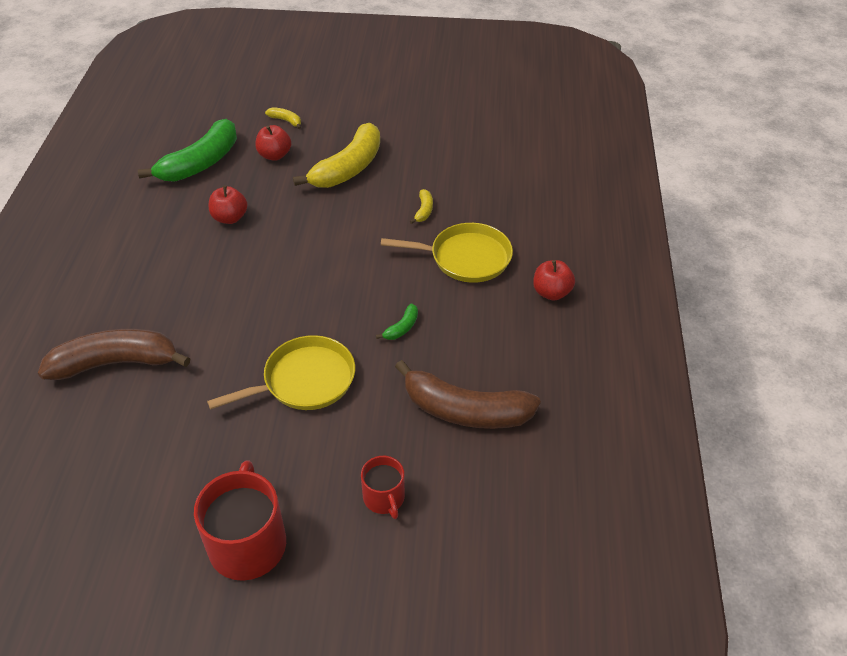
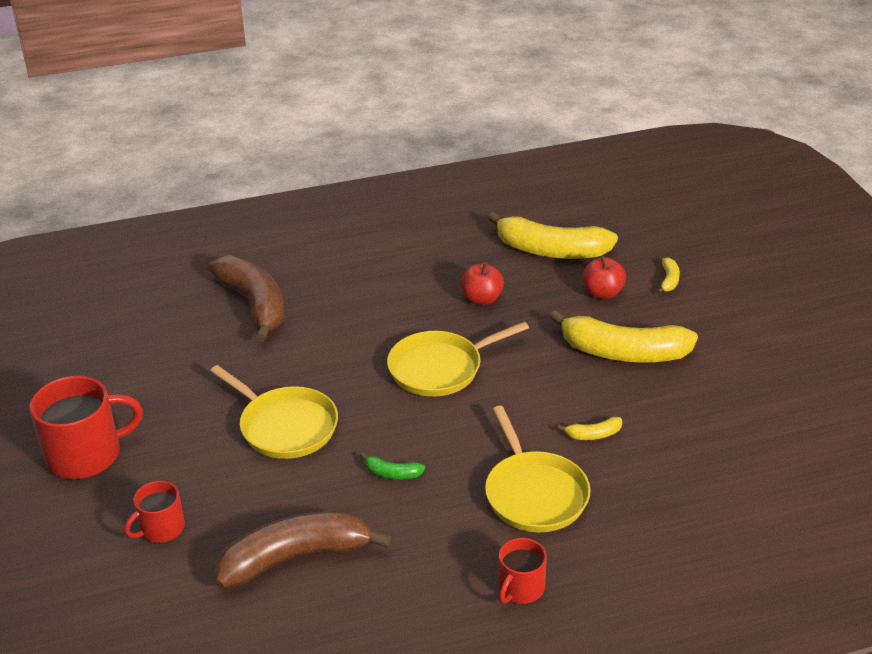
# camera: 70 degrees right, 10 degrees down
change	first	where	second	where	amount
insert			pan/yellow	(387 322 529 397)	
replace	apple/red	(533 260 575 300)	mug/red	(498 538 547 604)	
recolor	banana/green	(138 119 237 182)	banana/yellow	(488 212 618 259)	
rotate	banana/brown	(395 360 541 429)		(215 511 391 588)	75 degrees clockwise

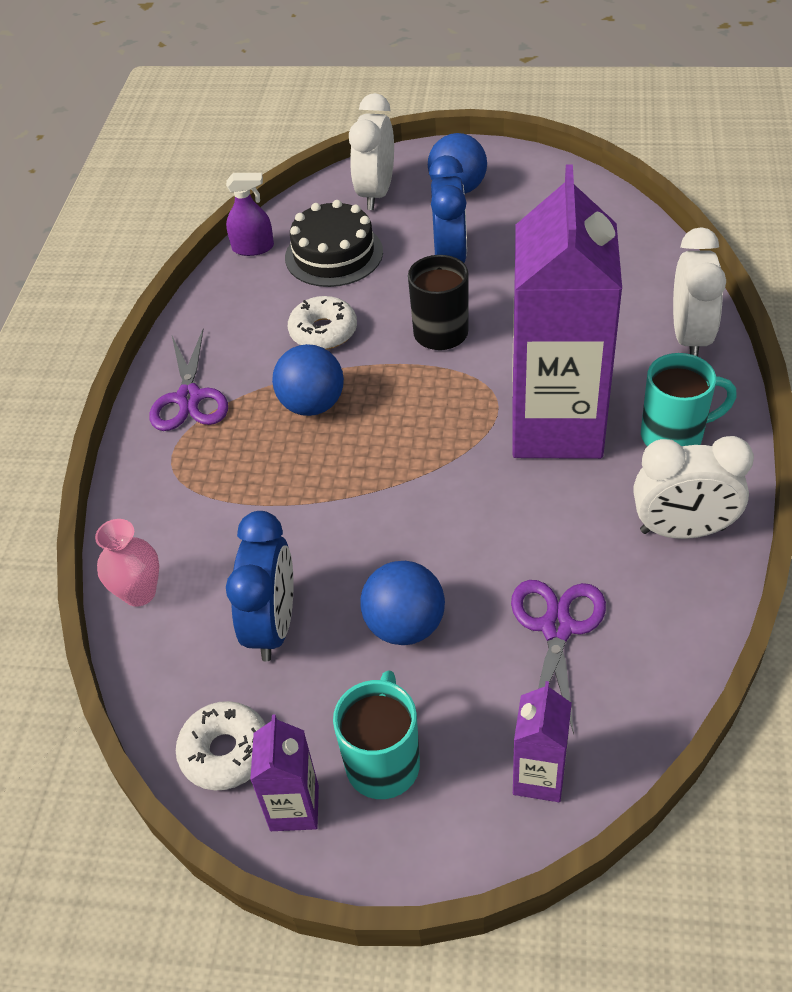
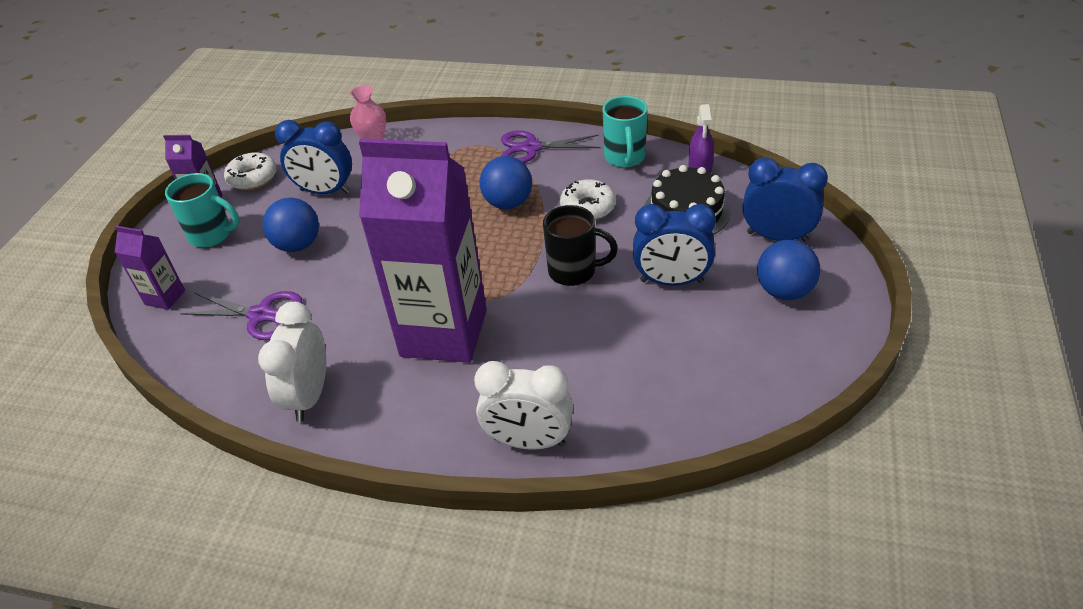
# camera: 95 degrees right, 5 degrees down
change	first	where	second	where	amount
move	mug/turquoise	(641 353 737 446)		(603 96 648 168)	
recolor	clock/white	(349 93 394 210)	clock/blue	(742 157 828 242)	

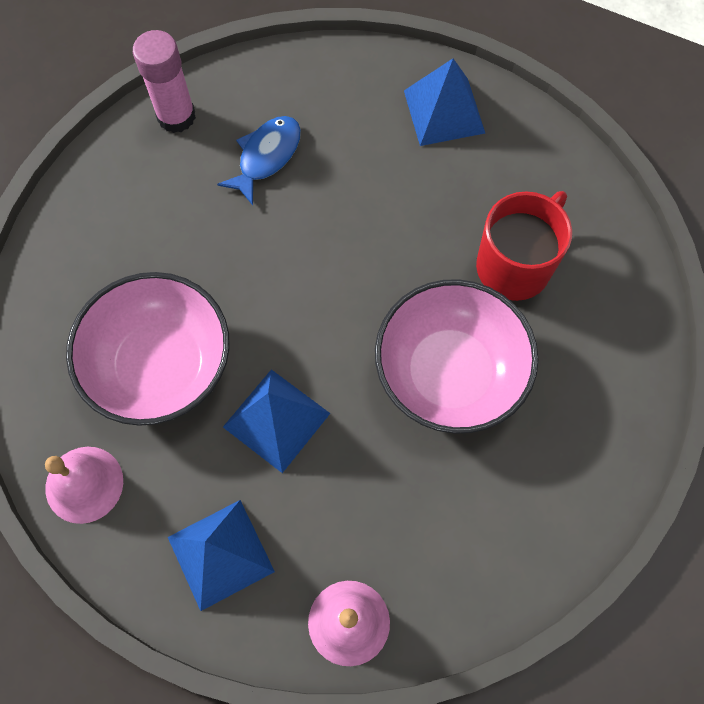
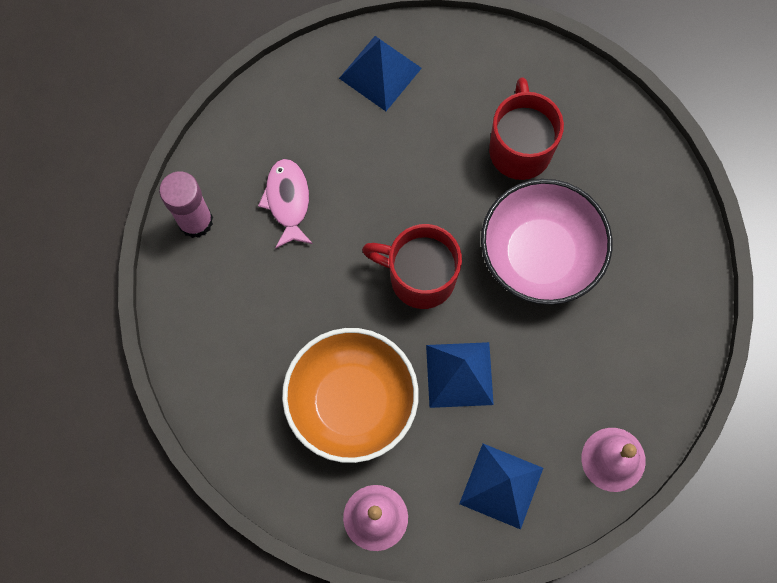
# camera: 40 degrees left, 5 degrees up
change	first	where	second	where	amount
insert			mug/red	(362 224 462 309)	
recolor	bowl/pink	(66 272 230 426)	bowl/orange	(282 328 419 463)	
recolor	fish/blue	(217 116 301 205)	fish/pink	(258 159 313 249)	

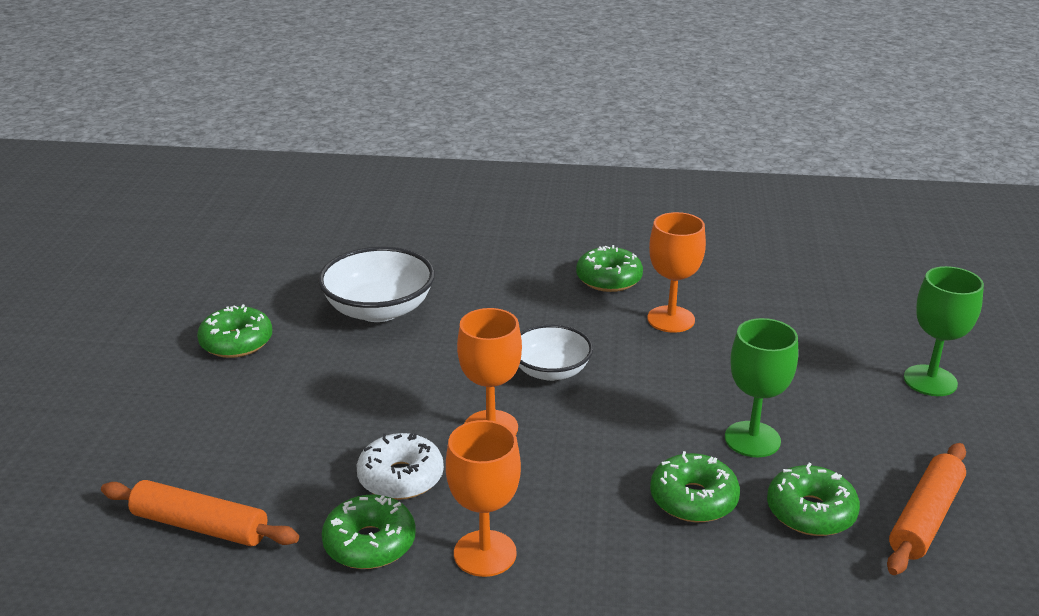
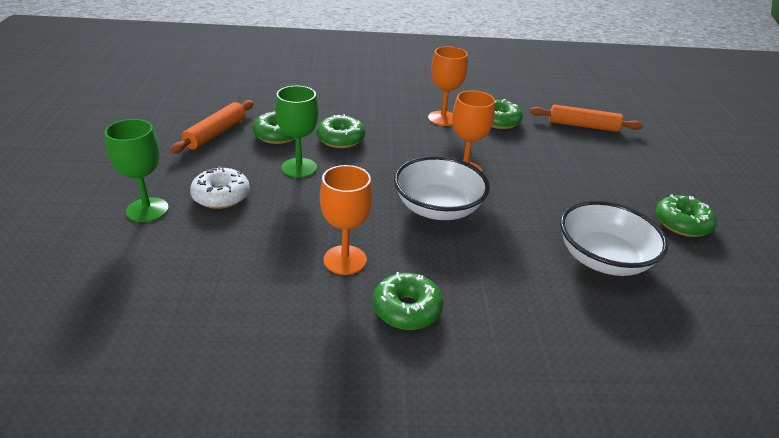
# camera: 170 degrees right, 5 degrees up
change	first	where	second	where	amount
move	donut/white	(357 433 444 500)		(190 166 250 209)	
resize	bowl/white	(519 324 593 381)		(394 156 490 220)	x1.51

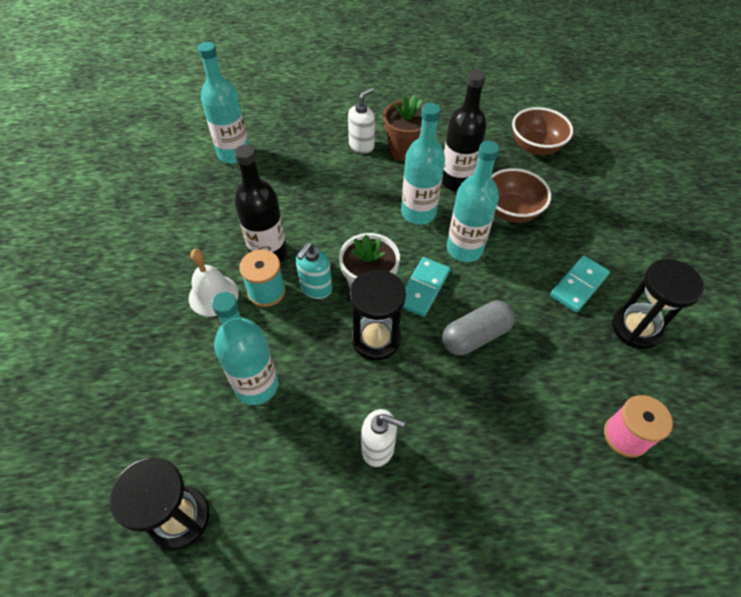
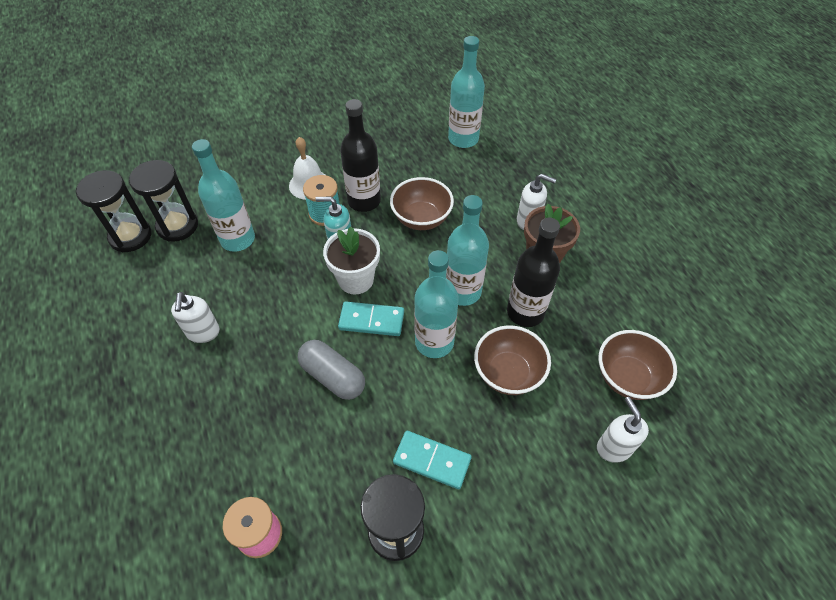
# camera: 70 degrees right, 0 degrees up
change	first	where	second	where	amount
insert			bowl/brown	(390 177 454 230)	
insert			soap dispenser/white	(597 397 649 463)	
move	hourglass/black	(350 269 406 361)		(129 160 198 242)	

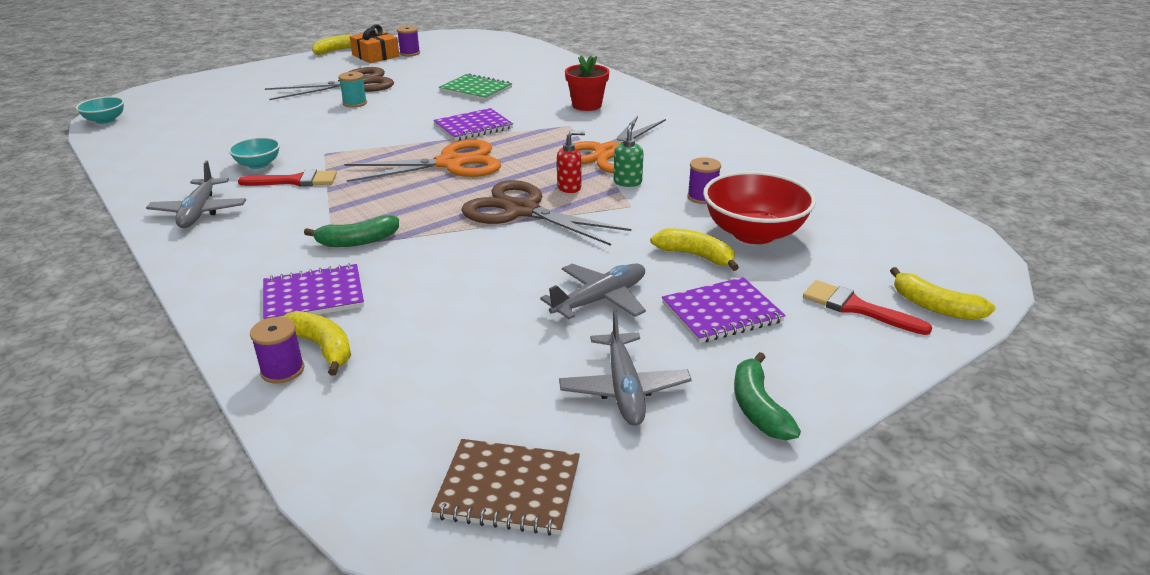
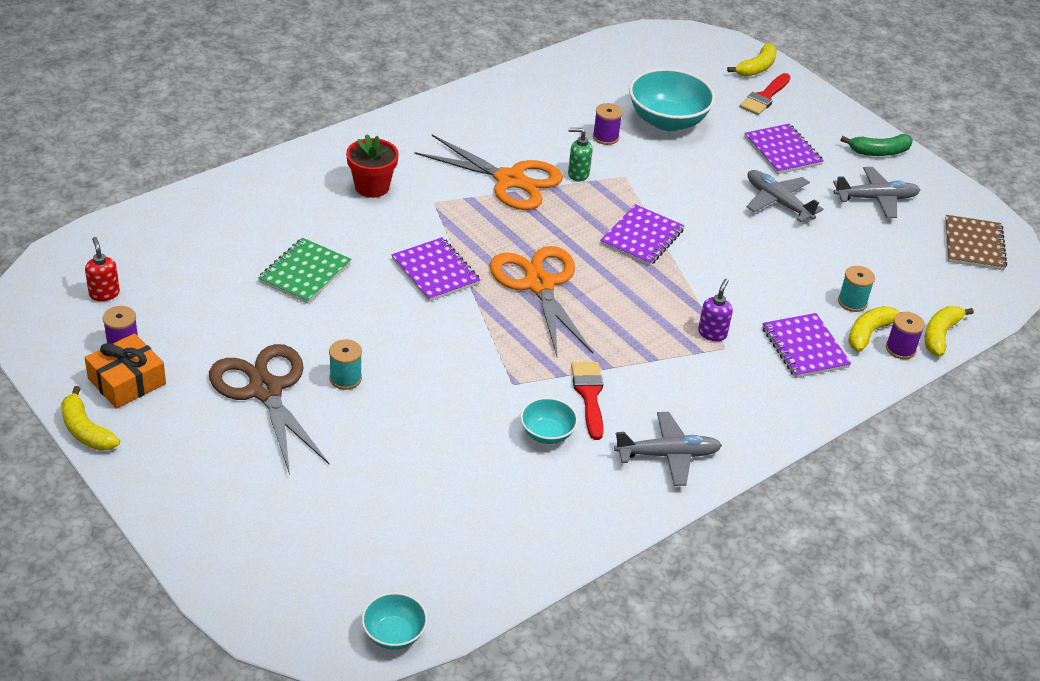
# camera: 95 degrees left, 10 degrees up
change	first	where	second	where	amount
insert			spool/turquoise	(838 266 875 312)	
move	soap dispenser/red	(557 131 585 193)		(85 237 120 301)	
move	banana/yellow	(650 228 739 271)		(925 306 974 357)	
replace	banana/green	(304 215 399 247)	soap dispenser/purple	(698 279 733 341)	
replace	scissors/brown	(461 180 631 246)	notebook/purple	(600 204 685 266)	
recolor	bowl/red	(703 171 816 244)	bowl/turquoise	(629 68 715 131)	

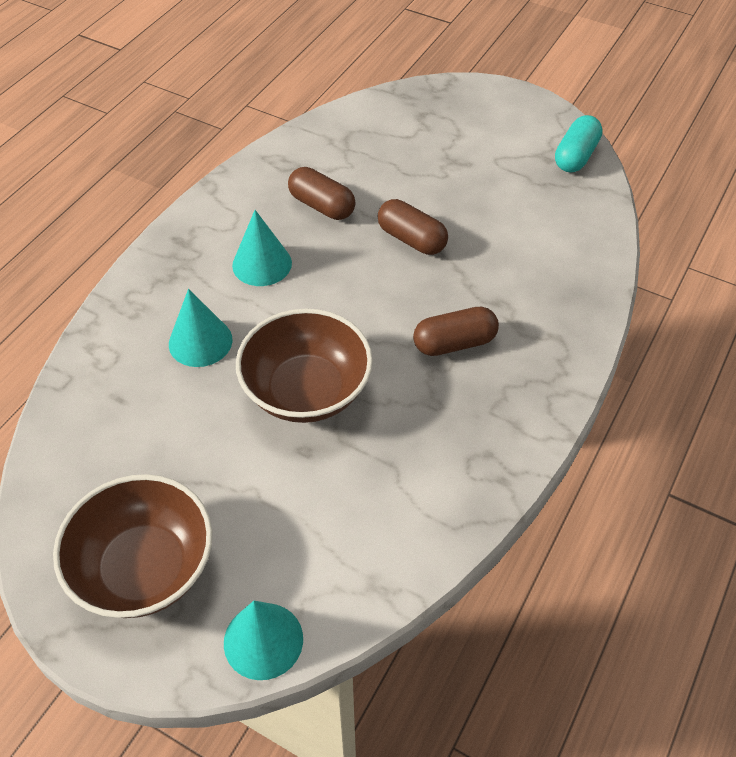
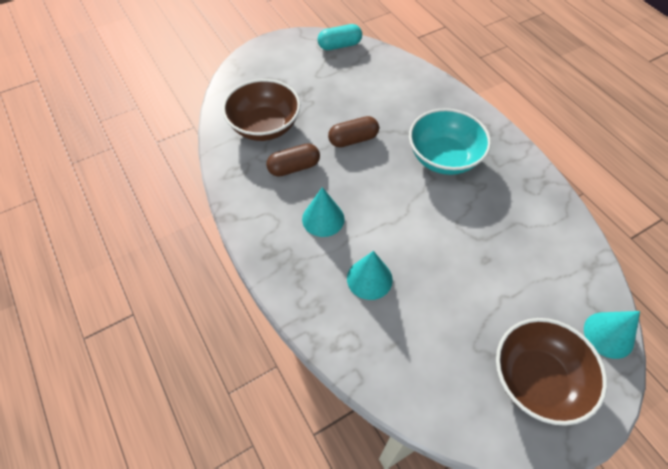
# camera: 60 degrees left, 5 degrees up
change	first	where	second	where	amount
move	bowl/brown	(236 309 373 423)		(222 79 300 141)	
replace	capsule/brown	(413 307 499 356)	bowl/turquoise	(409 108 491 175)	
rotate	capsule/turquoise	(555 115 603 173)		(318 24 362 50)	75 degrees counterclockwise

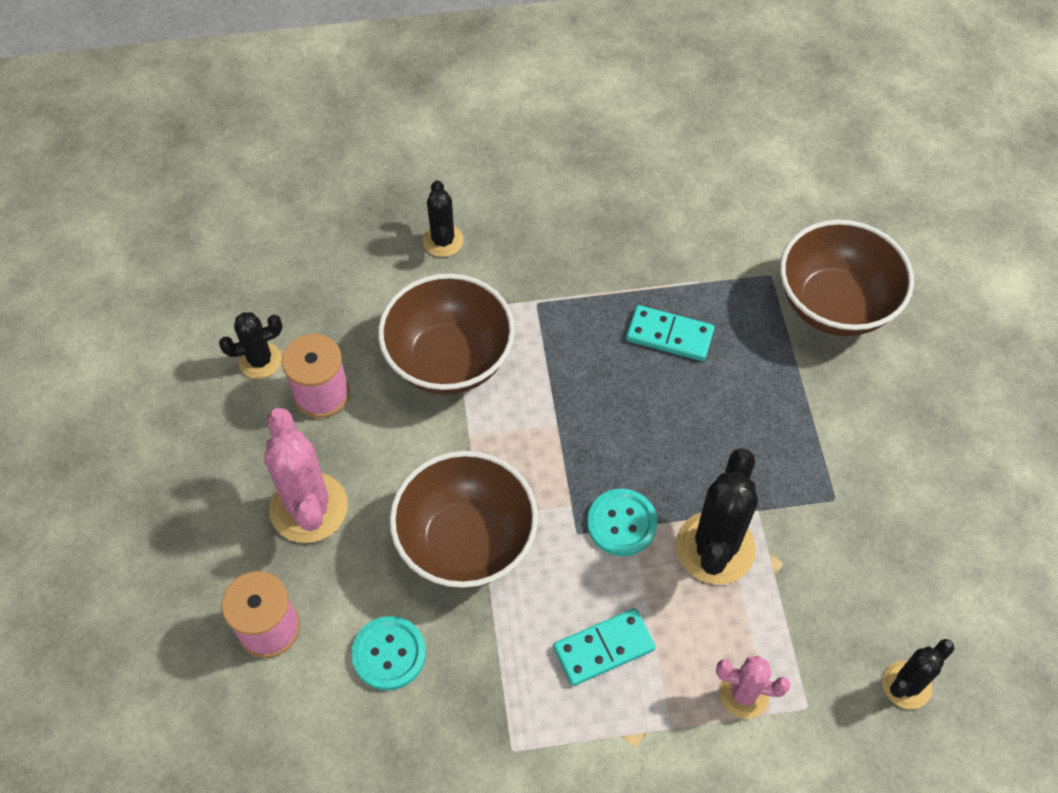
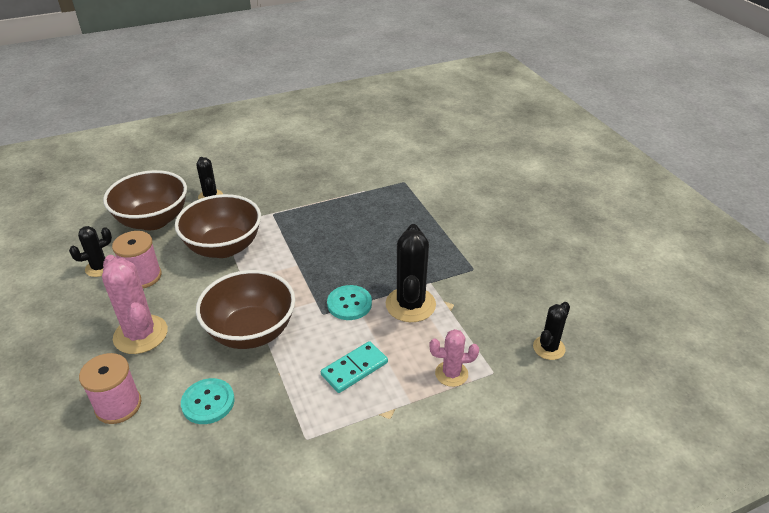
# camera: 15 degrees left, 20 degrees down
change	first	where	second	where	amount
delete	domino/turquoise	(626 305 714 361)			
move	bowl/brown	(780 220 914 336)		(103 170 187 231)	

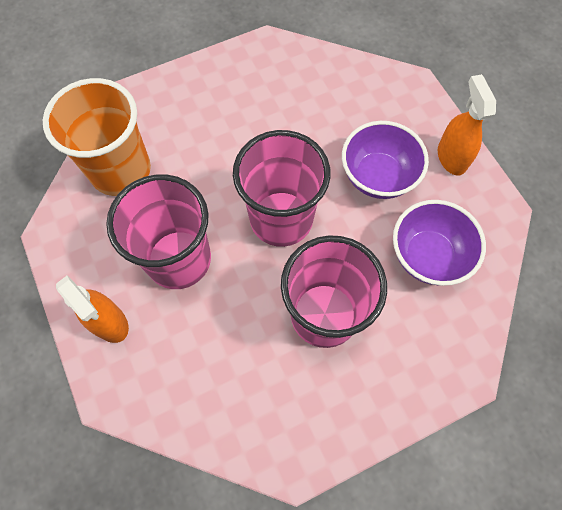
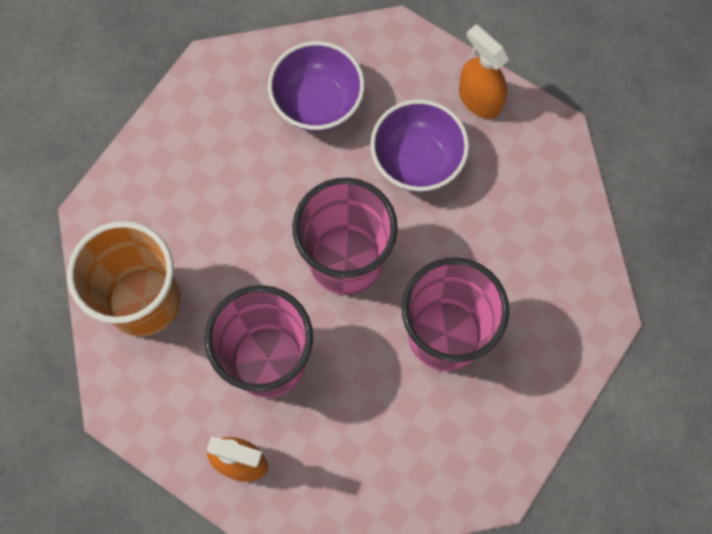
# camera: 30 degrees left, 5 degrees up
change	first	where	second	where	amount
move	bowl/purple	(393 200 486 286)		(268 41 365 132)	

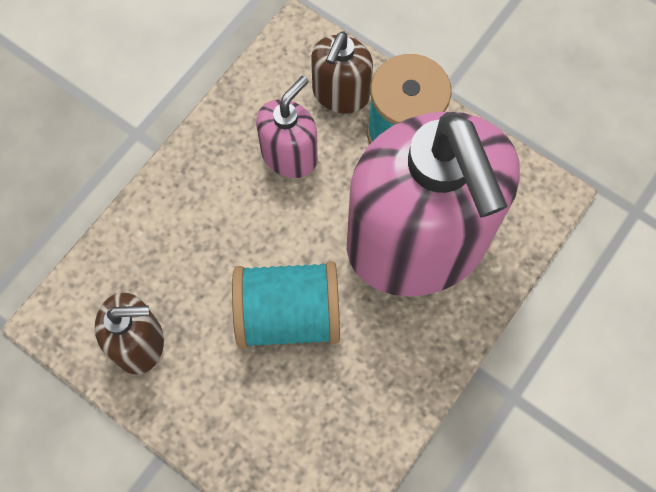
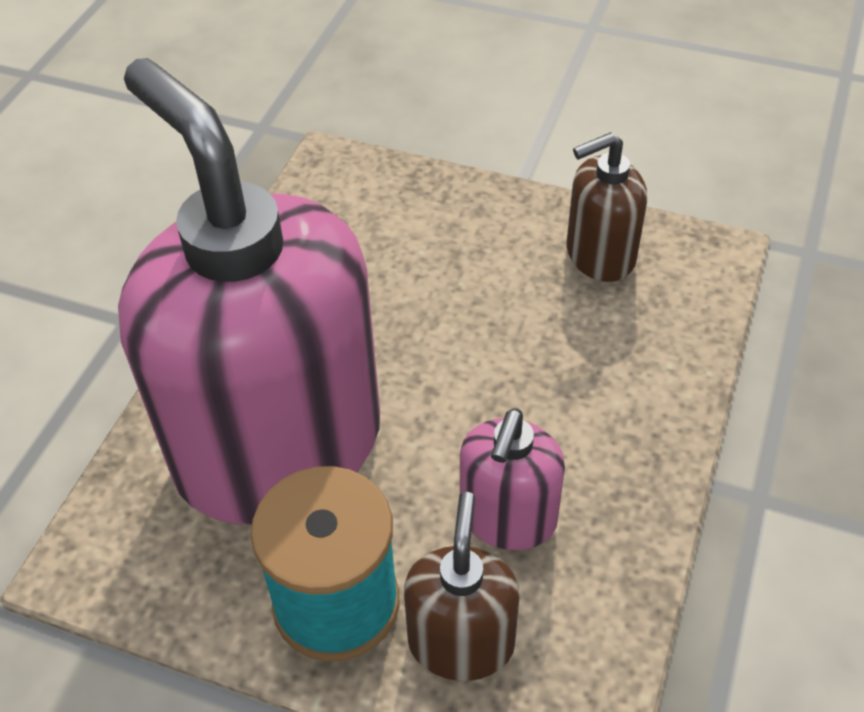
# camera: 165 degrees right, 20 degrees down
change	first	where	second	where	amount
delete	spool/turquoise	(232 261 340 349)			

